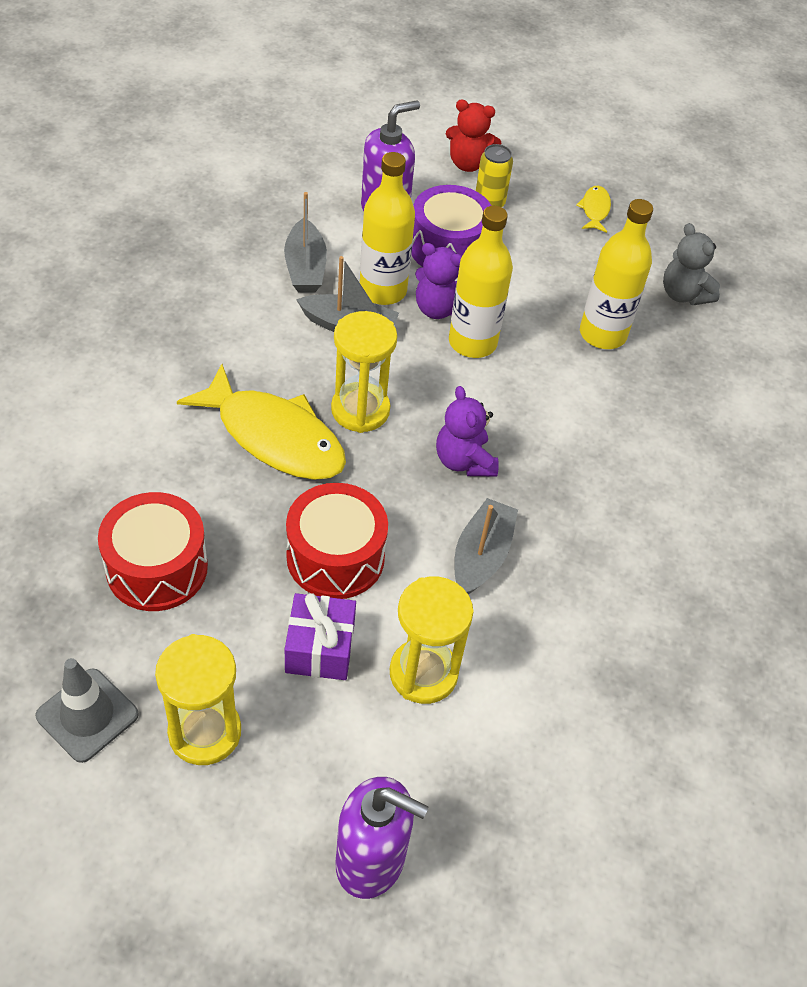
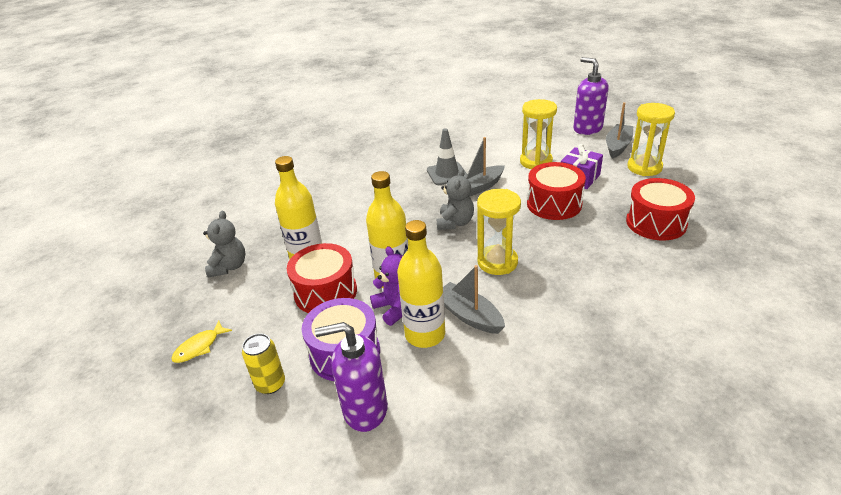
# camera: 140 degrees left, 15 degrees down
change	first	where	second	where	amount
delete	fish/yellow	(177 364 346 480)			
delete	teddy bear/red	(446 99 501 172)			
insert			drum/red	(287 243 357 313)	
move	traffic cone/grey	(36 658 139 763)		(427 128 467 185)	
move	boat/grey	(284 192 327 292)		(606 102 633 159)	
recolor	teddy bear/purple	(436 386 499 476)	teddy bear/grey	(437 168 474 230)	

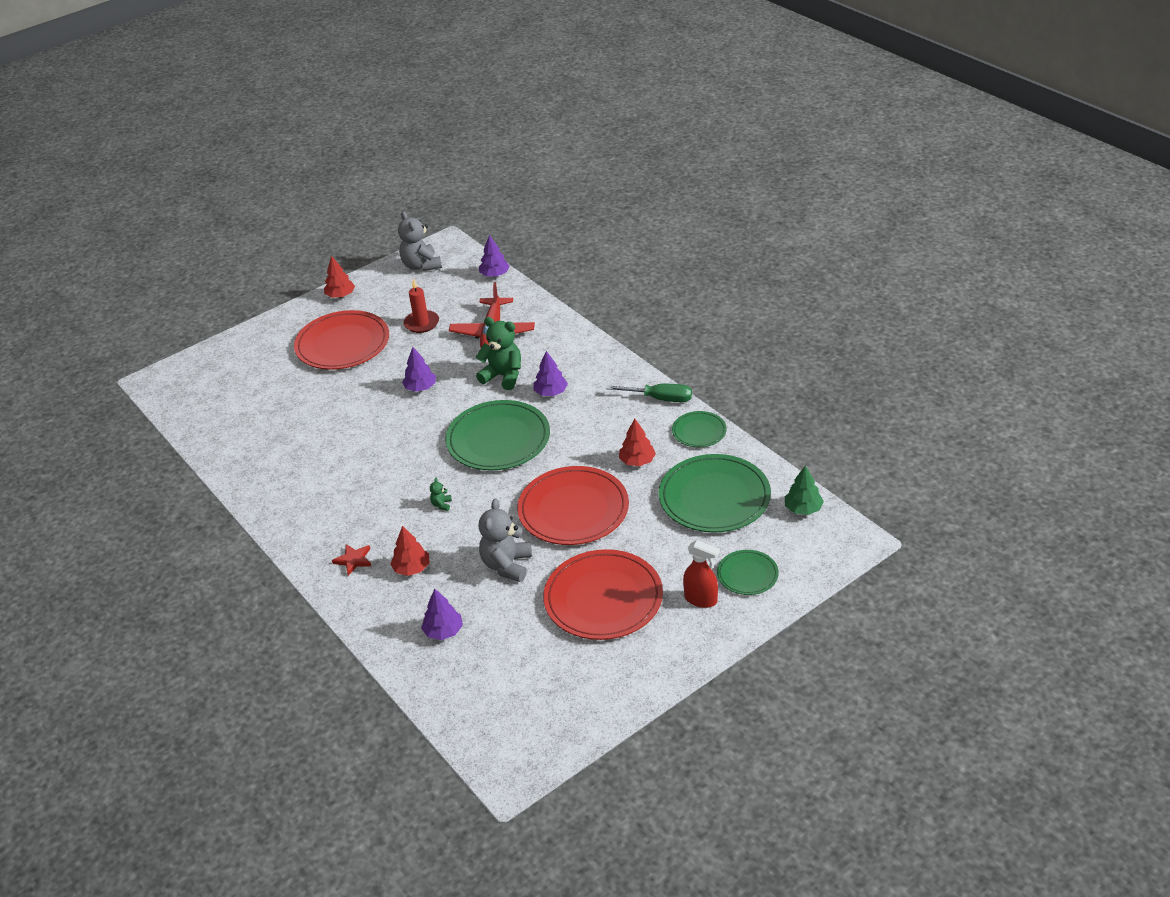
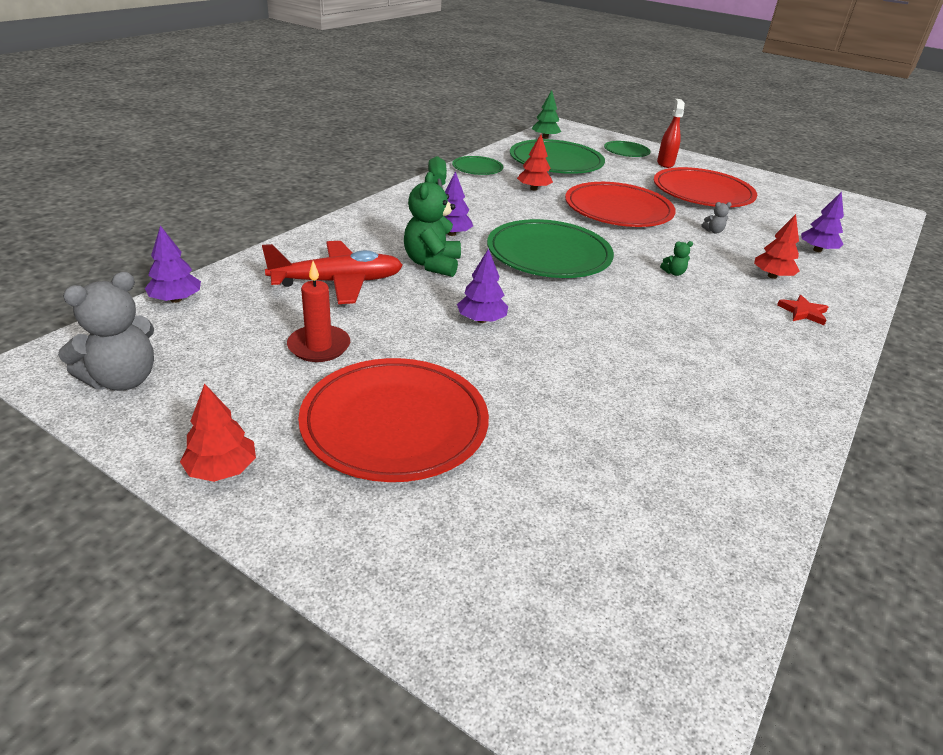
# camera: 115 degrees left, 5 degrees down
change	first	where	second	where	amount
resize	teddy bear/grey	(479 499 532 582)		(702 202 732 234)	x0.43

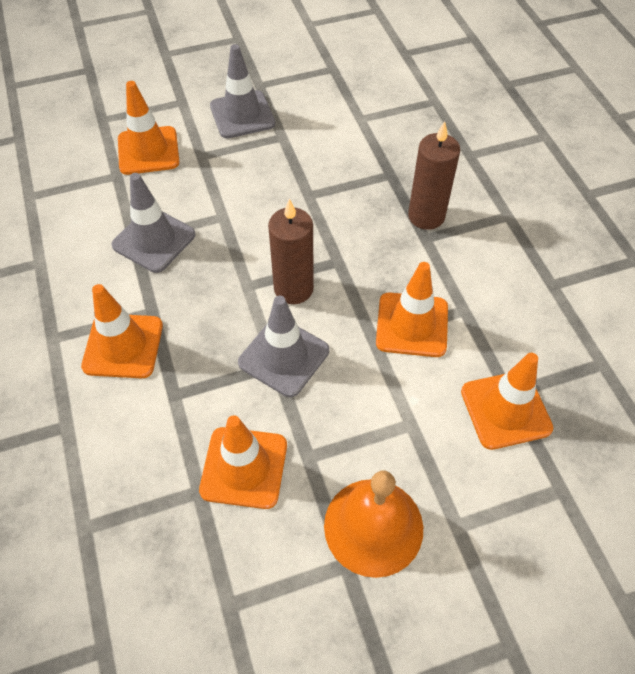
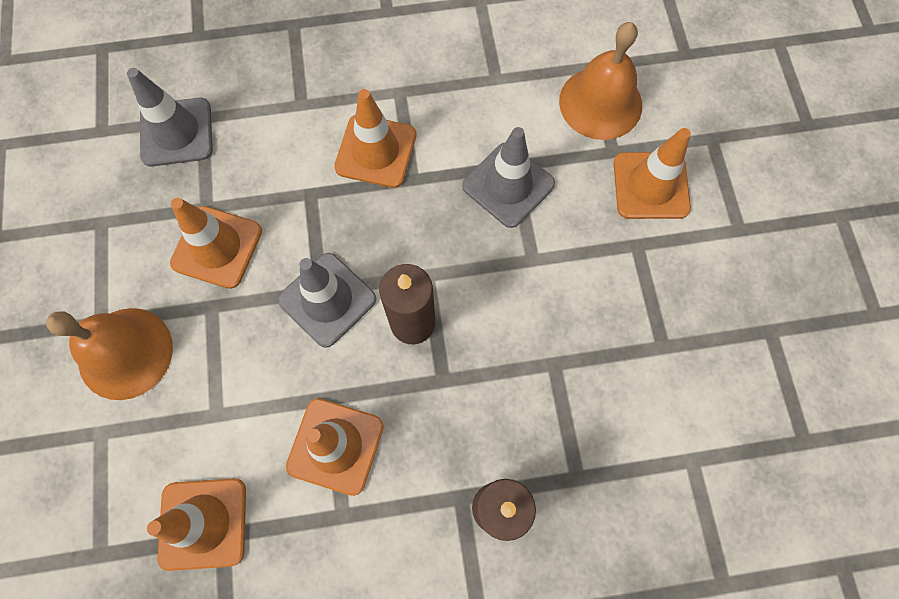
# camera: 100 degrees right, 15 degrees up
change	first	where	second	where	amount
insert			bell/orange	(559 22 642 140)	
move	traffic cone/grey	(210 44 275 138)		(127 68 213 167)	

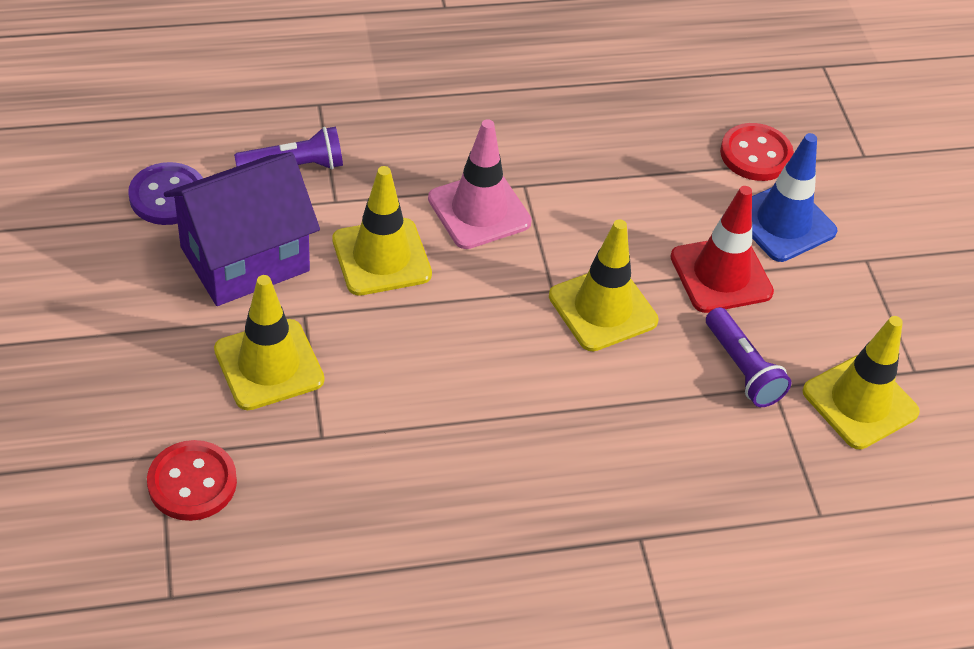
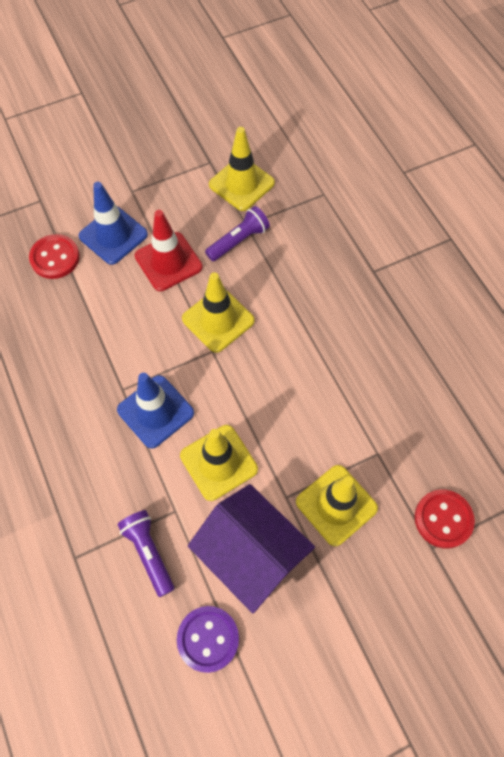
# camera: 100 degrees left, 15 degrees up
change	first	where	second	where	amount
recolor	traffic cone/pink	(428 119 532 249)	traffic cone/blue	(117 373 194 449)	

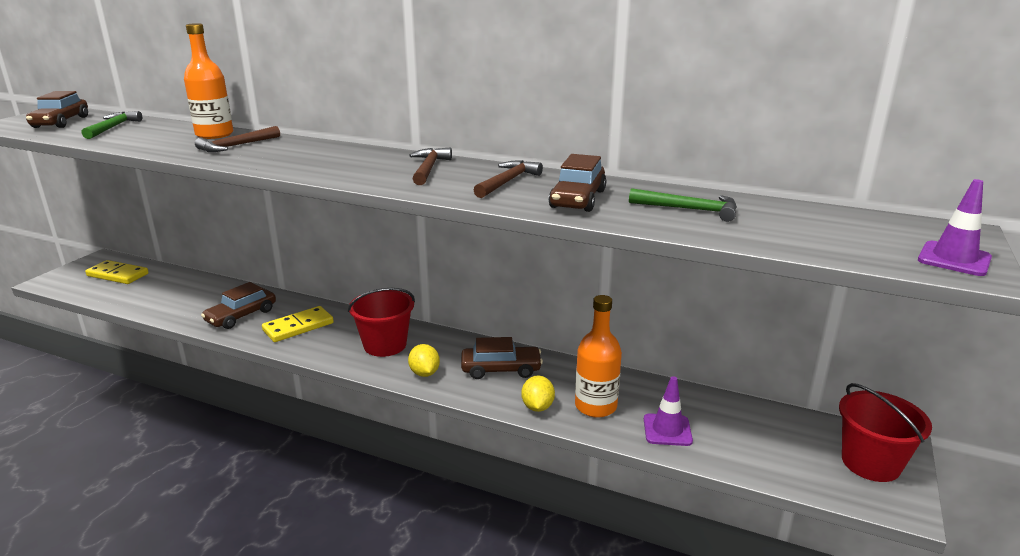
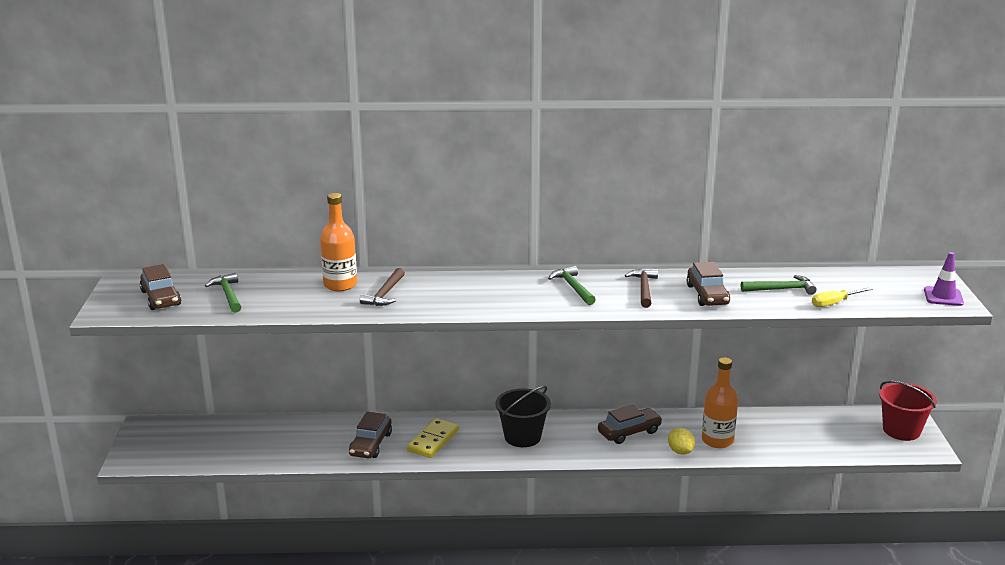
# camera: 25 degrees left, 0 degrees up
change	first	where	second	where	amount
delete	domino/yellow	(85 260 149 284)			
delete	lemon/yellow	(408 344 440 377)			
delete	traffic cone/purple	(644 376 693 446)			
insert			screwdriver/yellow	(812 287 873 307)	
recolor	bucket/red	(348 288 415 357)	bucket/black	(495 386 551 447)	
recolor	hammer/brown	(409 148 452 185)	hammer/green	(548 266 596 305)	

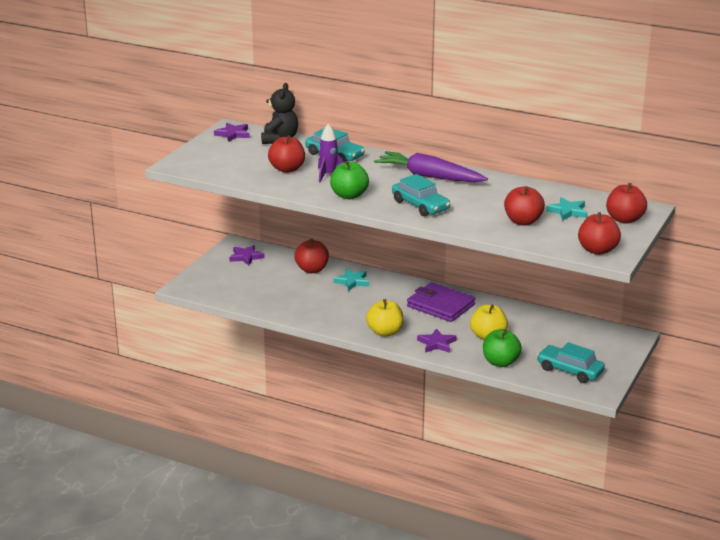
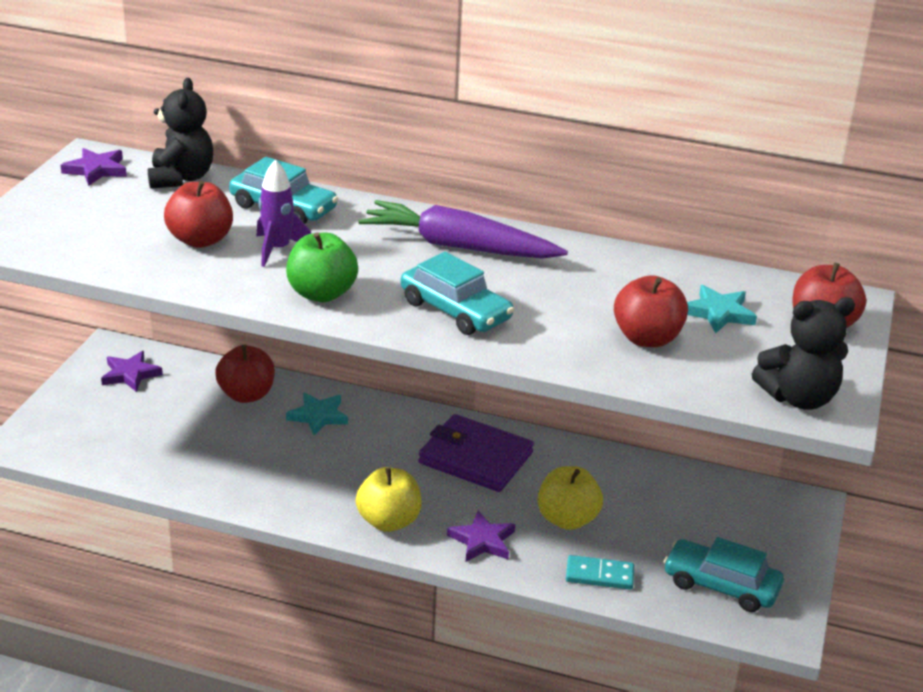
# camera: 10 degrees left, 5 degrees up
change	first	where	second	where	amount
replace	apple/green	(483 329 522 367)	domino/turquoise	(566 555 634 590)	
replace	apple/red	(578 212 621 255)	teddy bear/black	(752 297 855 410)	

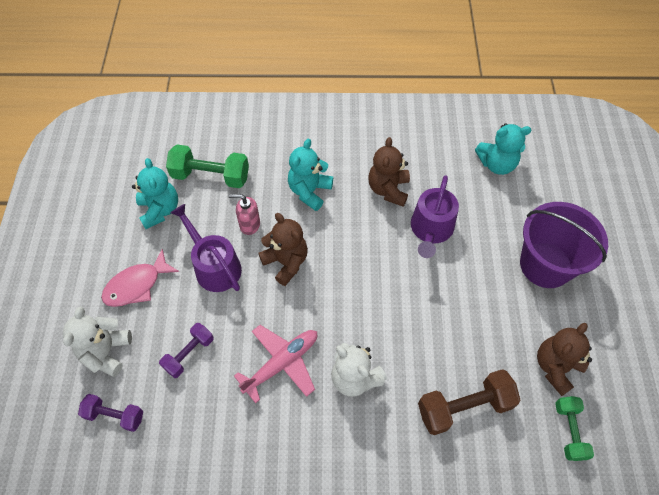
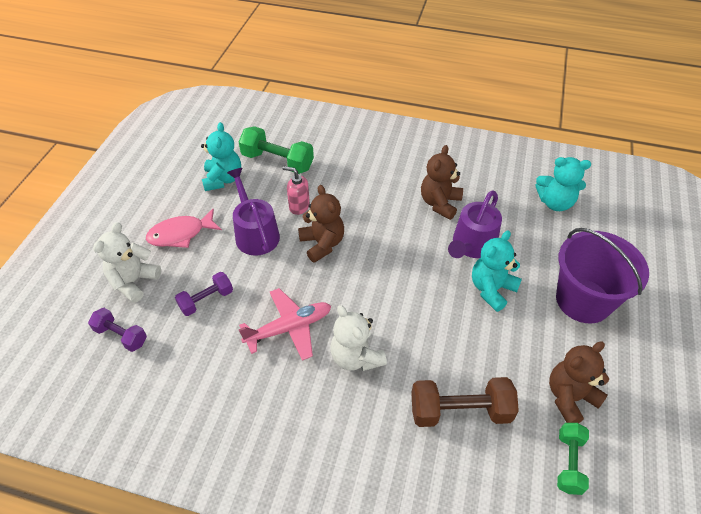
# camera: 15 degrees right, 10 degrees down
change	first	where	second	where	amount
move	teddy bear/turquoise	(288 139 333 211)		(472 231 522 312)	

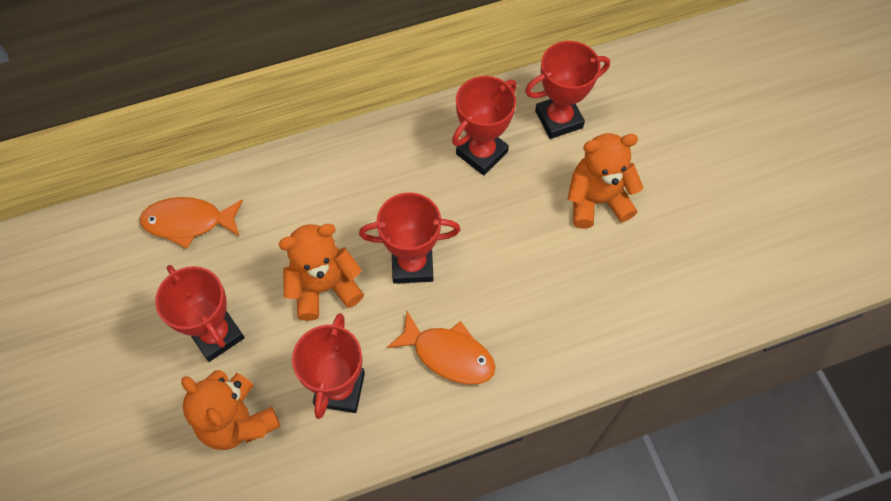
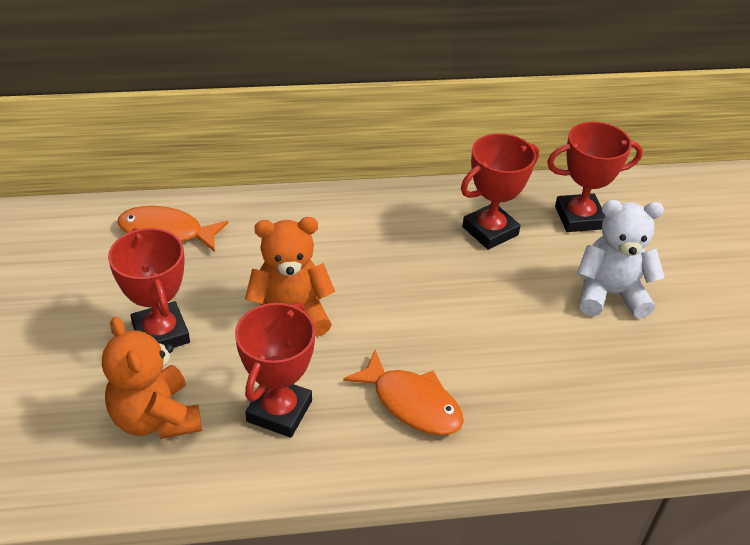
# camera: 10 degrees right, 20 degrees down
change	first	where	second	where	amount
delete	trophy/red	(359 192 460 284)			
recolor	teddy bear/orange	(567 133 644 229)	teddy bear/white	(577 200 665 318)	

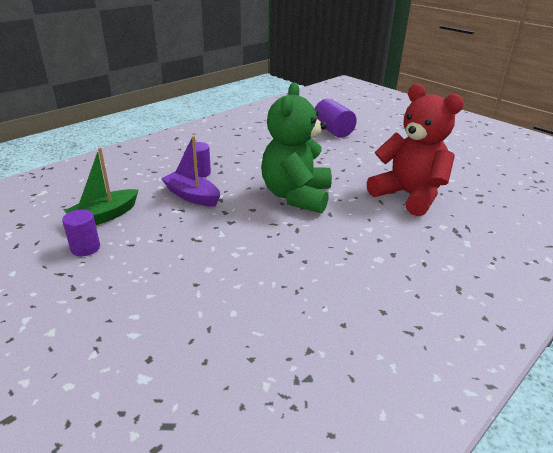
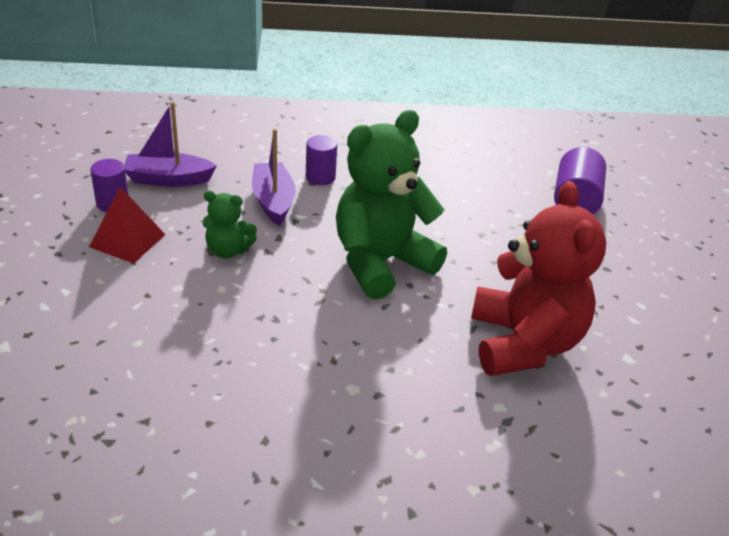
# camera: 40 degrees right, 5 degrees up
change	first	where	second	where	amount
insert			pyramid/red	(89 187 166 264)	
insert			teddy bear/green	(203 191 257 258)	
recolor	boat/green	(64 148 139 225)	boat/purple	(124 102 217 187)	

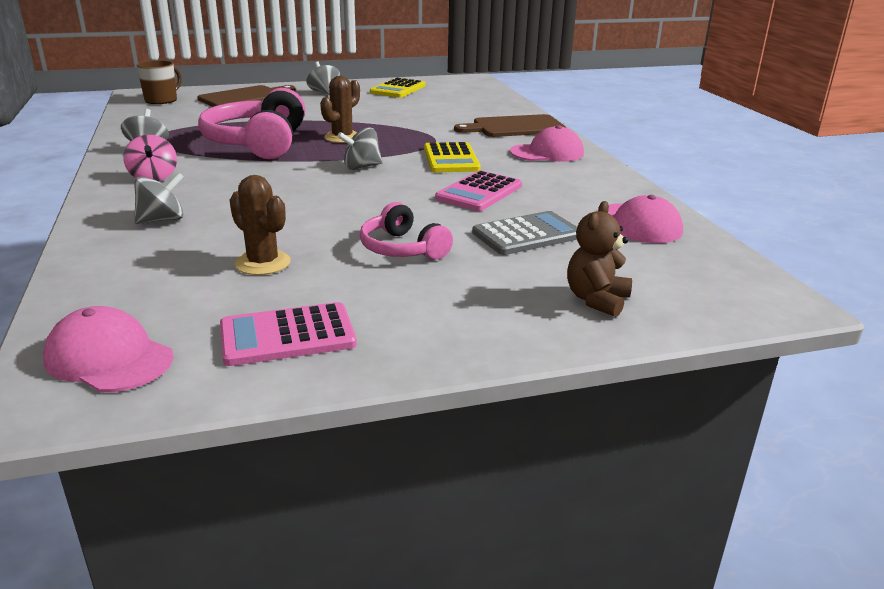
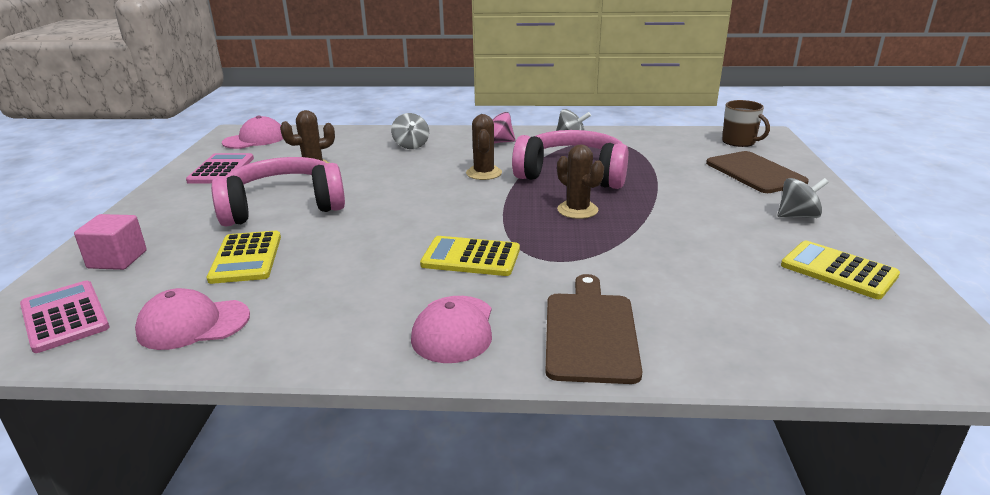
# camera: 110 degrees right, 0 degrees up
change	first	where	second	where	amount
delete	spinning top/grey	(337 127 383 170)			
insert			cactus/brown	(466 114 502 180)	
move	calculator/pink	(435 171 522 211)		(20 281 110 353)	
replace	teddy bear/brown	(567 201 632 317)	cube/pink	(74 214 147 270)	
recolor	calculator/grey	(472 211 577 255)	calculator/yellow	(207 231 281 284)	
resize	headphones/pink	(360 202 453 260)		(211 157 345 226)	x1.80

